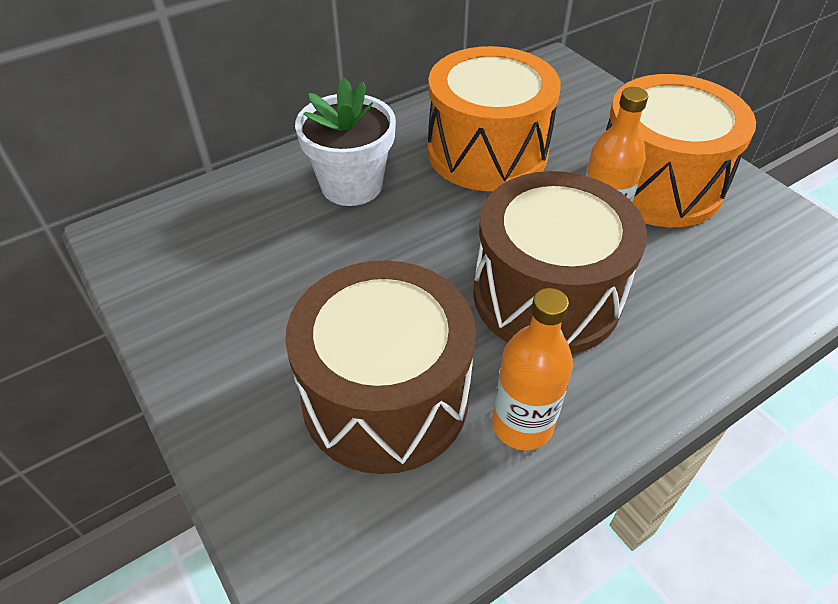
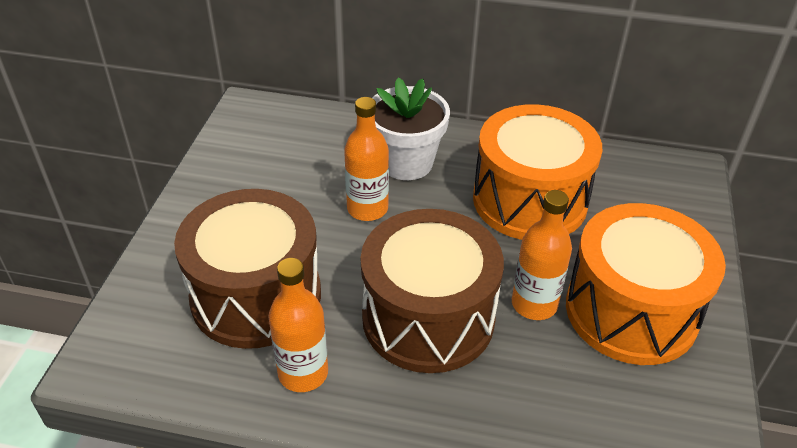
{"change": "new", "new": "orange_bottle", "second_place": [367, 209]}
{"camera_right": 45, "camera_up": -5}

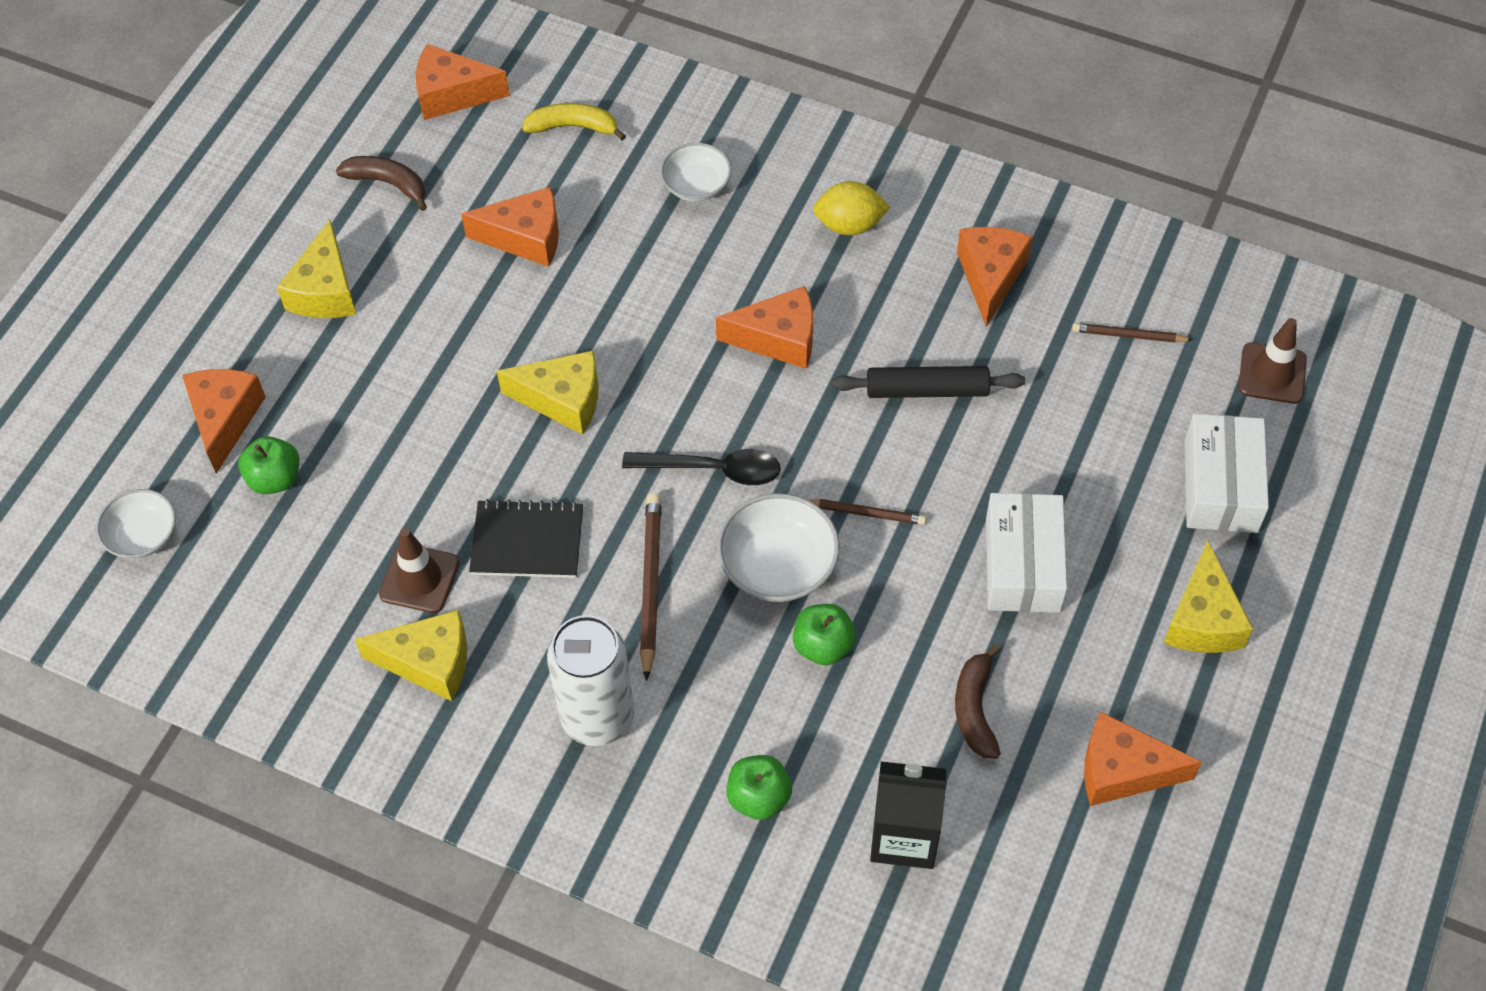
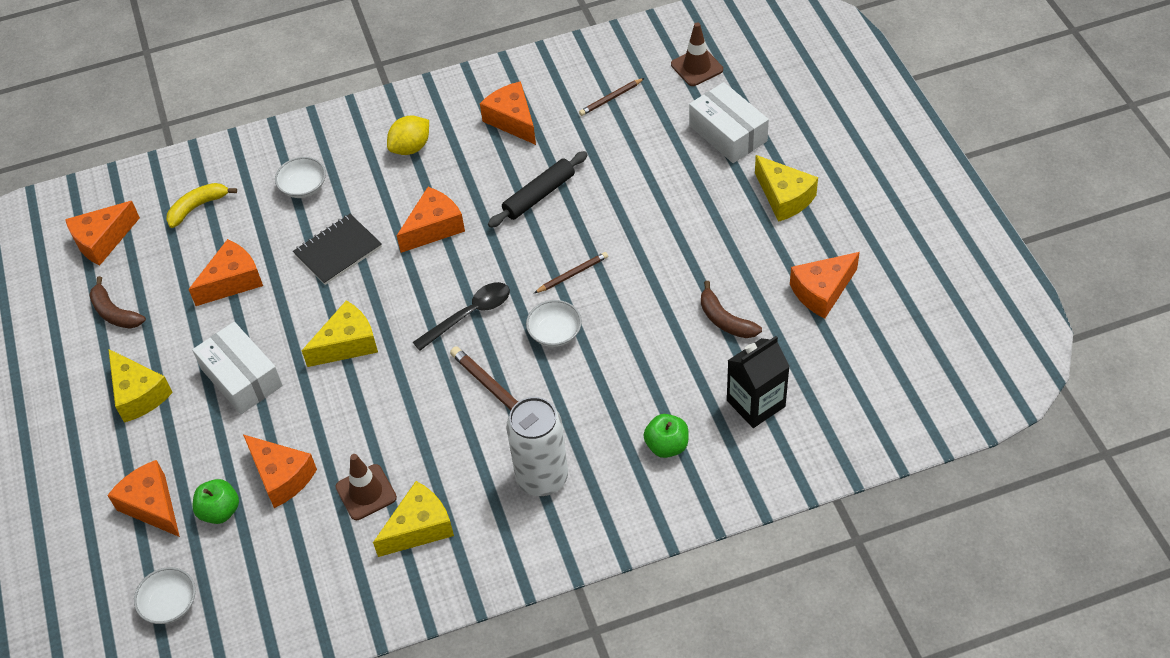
{"change": "rotated", "old": "brown_banana", "first_place": [388, 183], "second_place": [115, 313], "degrees": -120}
{"change": "scaled", "old": "white_bowl", "first_place": [778, 565], "second_place": [555, 333], "factor": 0.66}
{"change": "shifted", "old": "white_box", "first_place": [1023, 564], "second_place": [241, 377]}
{"change": "shifted", "old": "black_notebook", "first_place": [527, 541], "second_place": [338, 251]}
{"change": "gone", "old": "green_apple", "first_place": [823, 646]}
{"change": "new", "new": "orange_cheese", "second_place": [281, 477]}
{"camera_right": -40, "camera_up": -5}

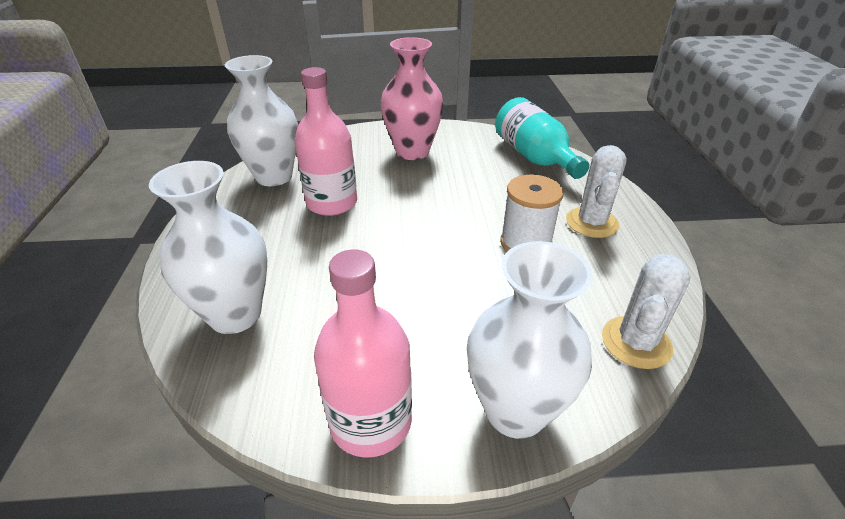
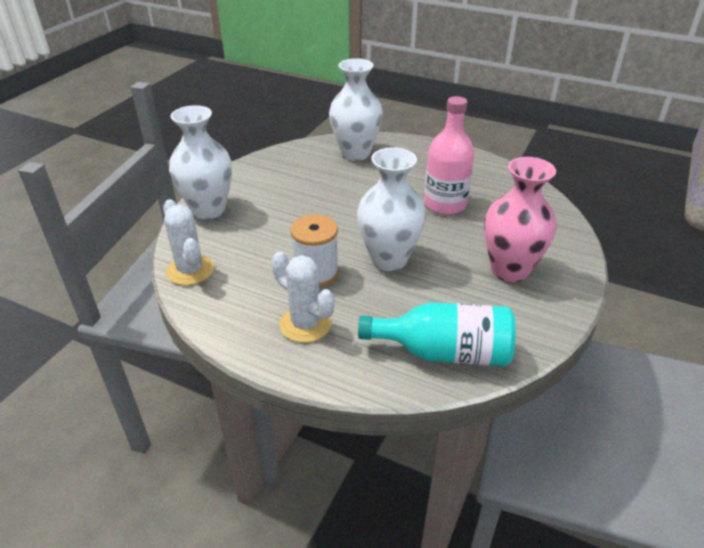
{"change": "shifted", "old": "white_vase", "first_place": [274, 177], "second_place": [389, 259]}
{"change": "gone", "old": "pink_bottle", "first_place": [371, 421]}
{"camera_right": 120, "camera_up": 0}

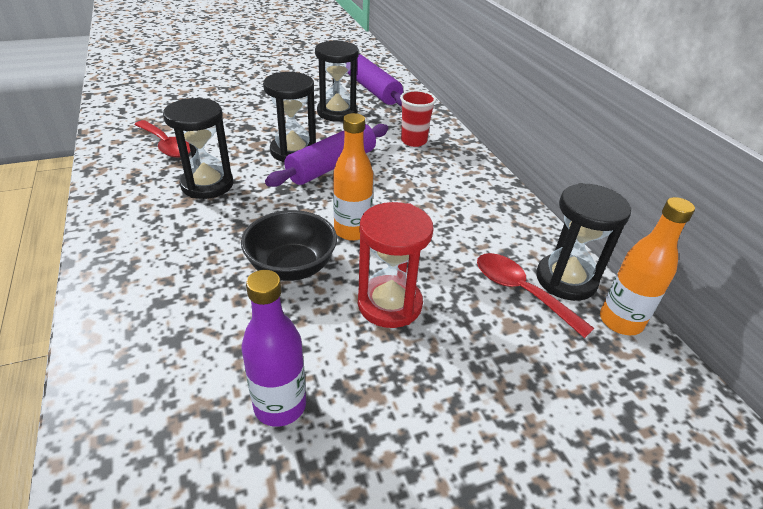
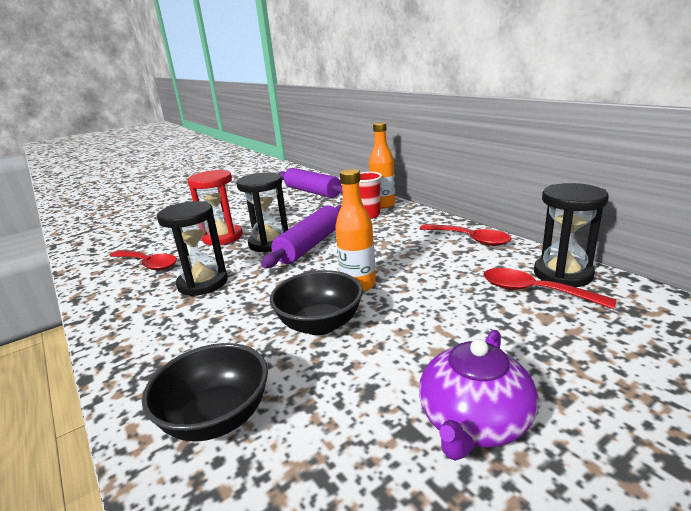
{"change": "gone", "old": "black_hourglass", "first_place": [337, 112]}
{"change": "shifted", "old": "orange_bottle", "first_place": [620, 321], "second_place": [383, 205]}
{"change": "shifted", "old": "red_hourglass", "first_place": [389, 304], "second_place": [222, 237]}
{"change": "gone", "old": "purple_bottle", "first_place": [280, 406]}
{"change": "new", "new": "red_spoon", "second_place": [470, 239]}
{"change": "new", "new": "purple_teapot", "second_place": [473, 422]}
{"change": "new", "new": "black_bowl", "second_place": [216, 418]}
{"camera_right": -10, "camera_up": -15}

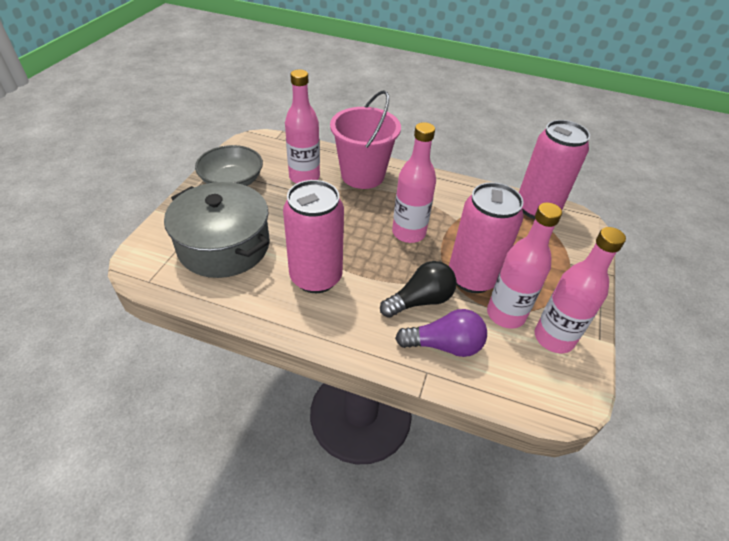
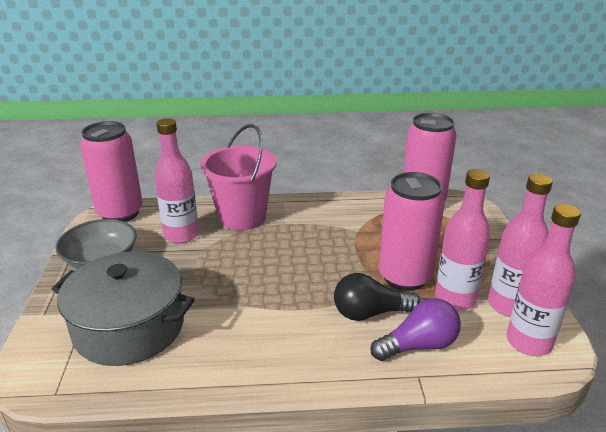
{"change": "shifted", "old": "pink_bottle", "first_place": [408, 233], "second_place": [528, 342]}
{"change": "shifted", "old": "pink_can", "first_place": [316, 277], "second_place": [120, 213]}
{"change": "rotated", "old": "black_light_bulb", "first_place": [420, 300], "second_place": [370, 313], "degrees": -135}
{"camera_right": -20, "camera_up": -15}

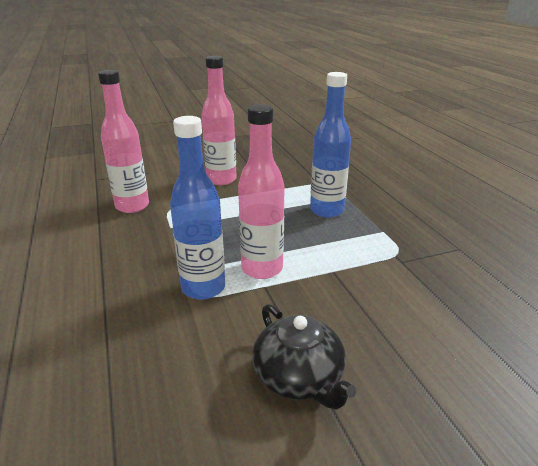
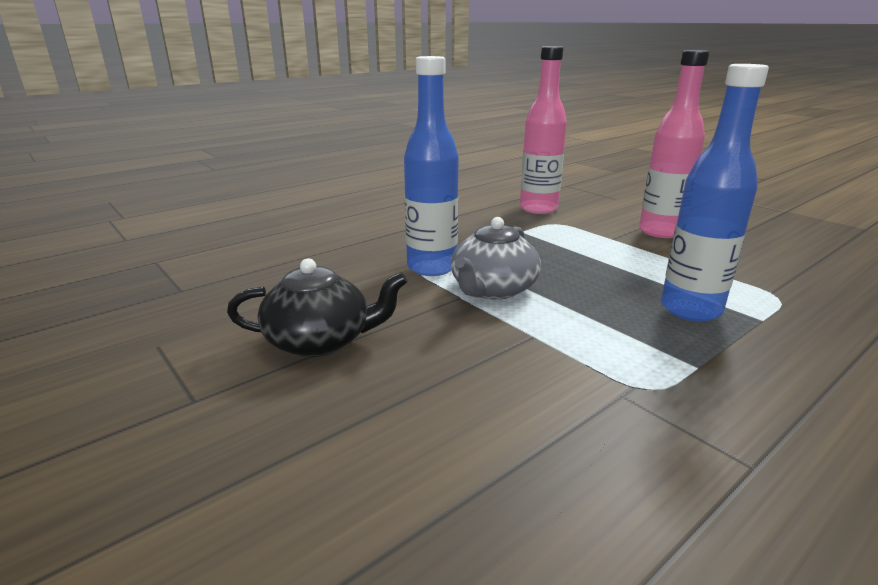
{"change": "swapped", "old": "pink_bottle", "new": "grey_teapot", "first_place": [262, 268], "second_place": [492, 289]}
{"change": "rotated", "old": "black_teapot", "first_place": [299, 377], "second_place": [320, 341], "degrees": -135}
{"camera_right": 70, "camera_up": -5}

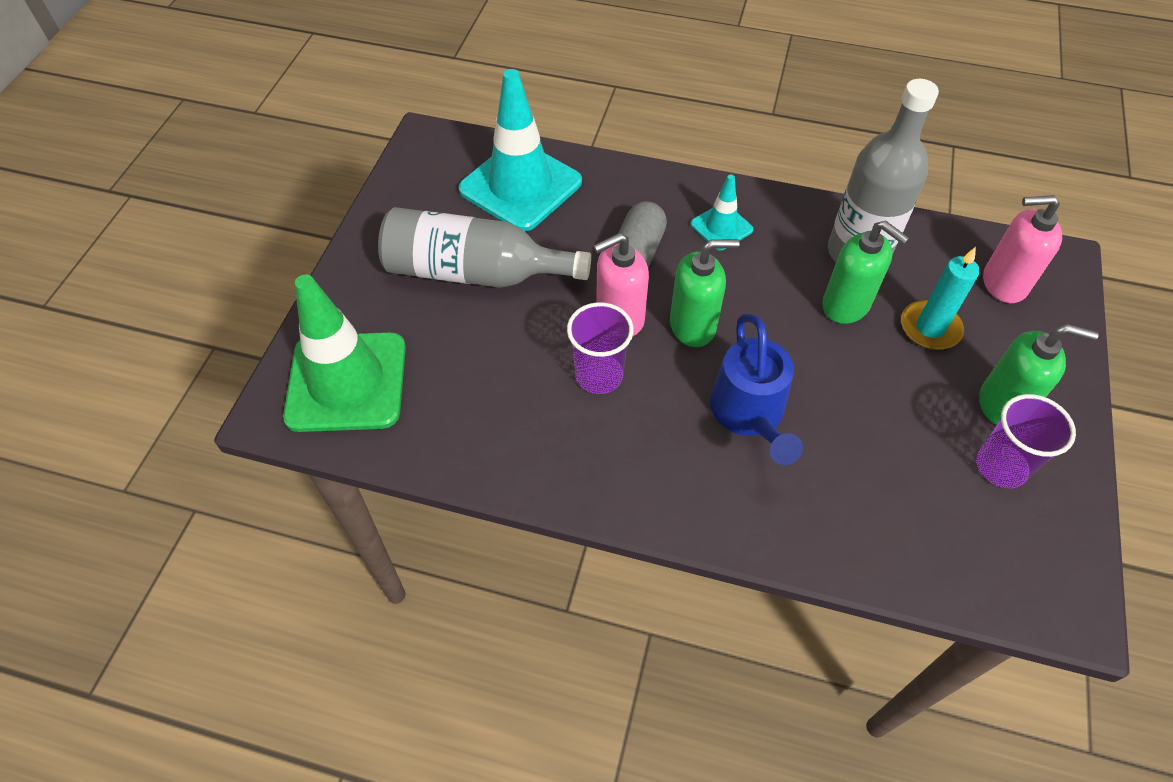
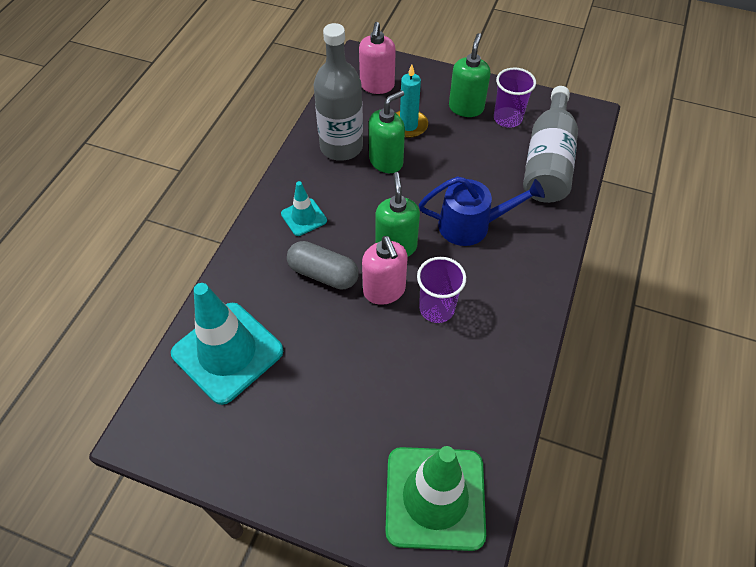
{"change": "shifted", "old": "grey_bottle", "first_place": [474, 272], "second_place": [548, 161]}
{"camera_right": -85, "camera_up": 0}

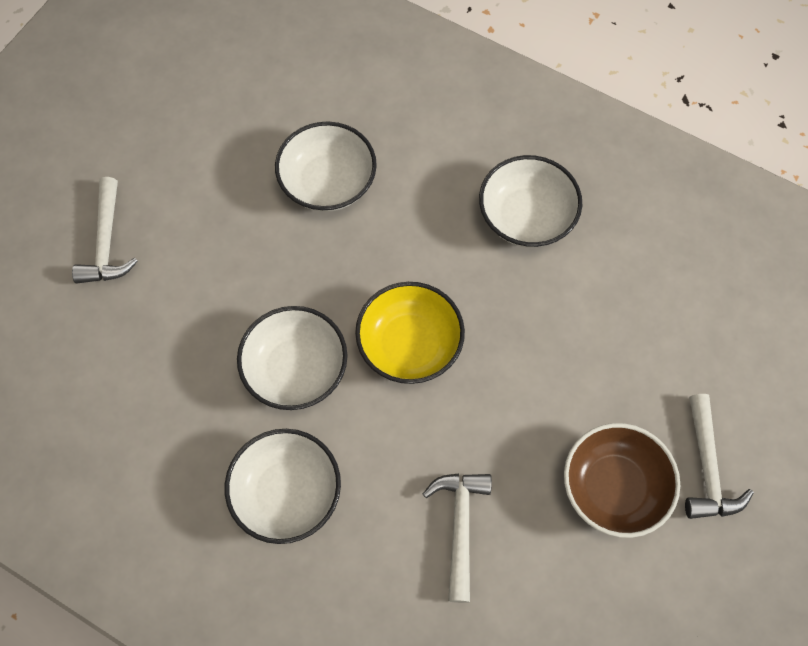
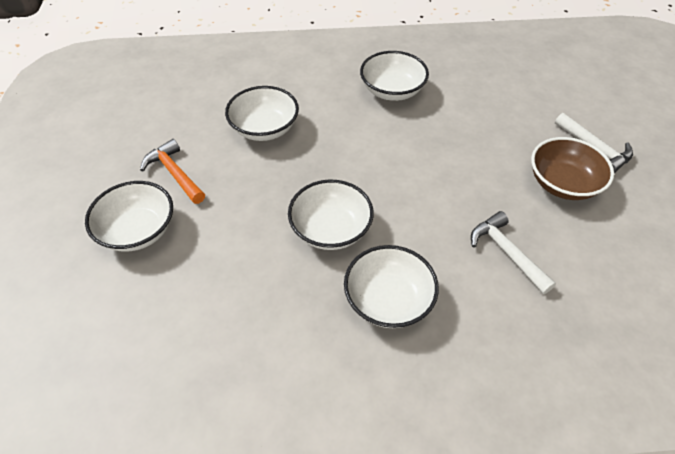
{"change": "swapped", "old": "white_hammer", "new": "white_bowl", "first_place": [107, 242], "second_place": [138, 230]}
{"change": "gone", "old": "yellow_bowl", "first_place": [409, 344]}
{"change": "new", "new": "orange_hammer", "second_place": [175, 173]}
{"camera_right": -35, "camera_up": -15}

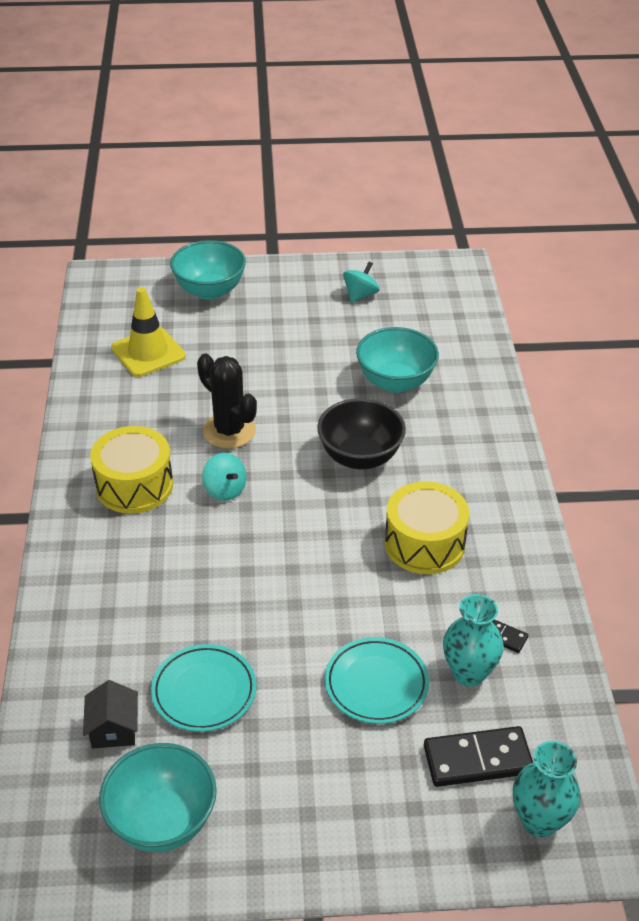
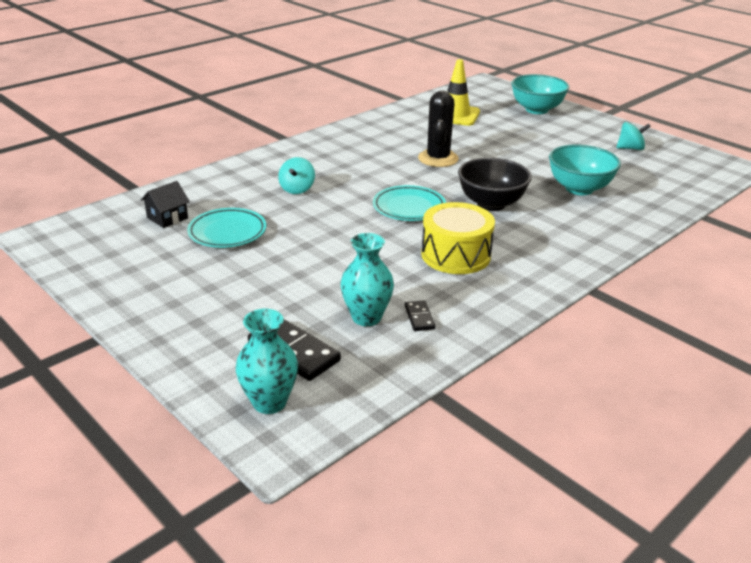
{"change": "gone", "old": "yellow_drum", "first_place": [134, 485]}
{"change": "shifted", "old": "turquoise_spinning_top", "first_place": [225, 490], "second_place": [297, 189]}
{"change": "shifted", "old": "turquoise_plate", "first_place": [376, 684], "second_place": [409, 207]}
{"change": "gone", "old": "turquoise_bowl", "first_place": [162, 821]}
{"camera_right": 50, "camera_up": -10}

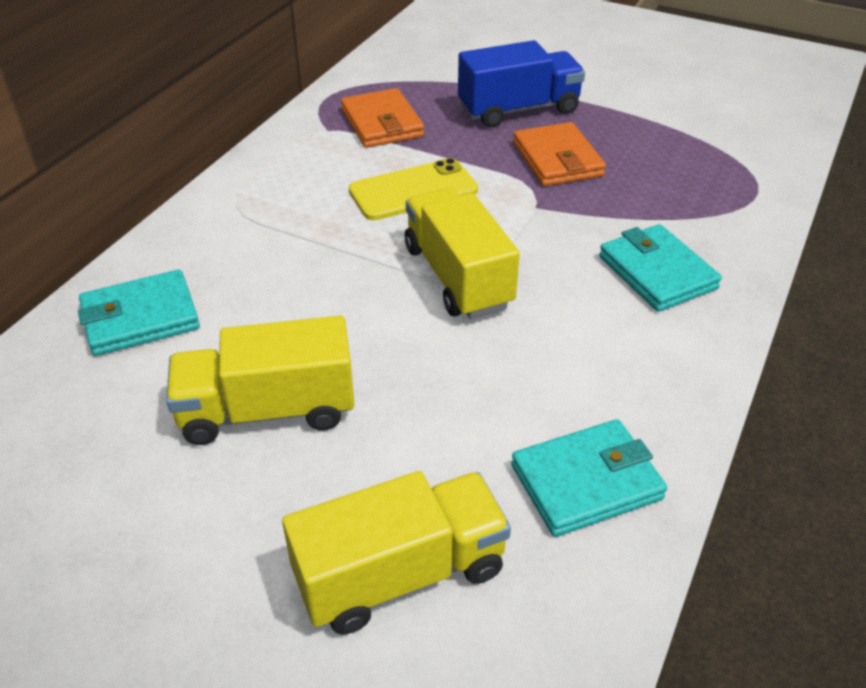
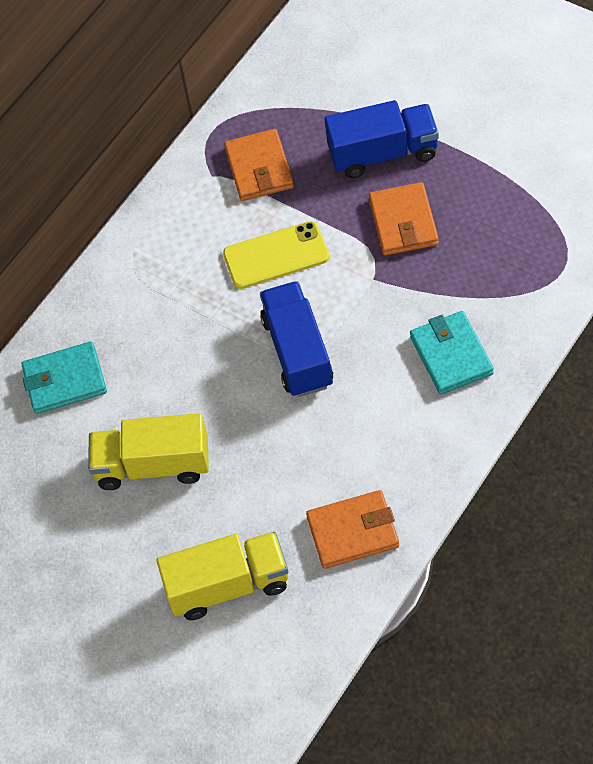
{"change": "repainted", "old": "yellow_truck", "new": "blue_truck", "first_place": [458, 276], "second_place": [298, 352]}
{"change": "repainted", "old": "turquoise_wallet", "new": "orange_wallet", "first_place": [586, 482], "second_place": [353, 532]}
{"camera_right": 15, "camera_up": 15}

